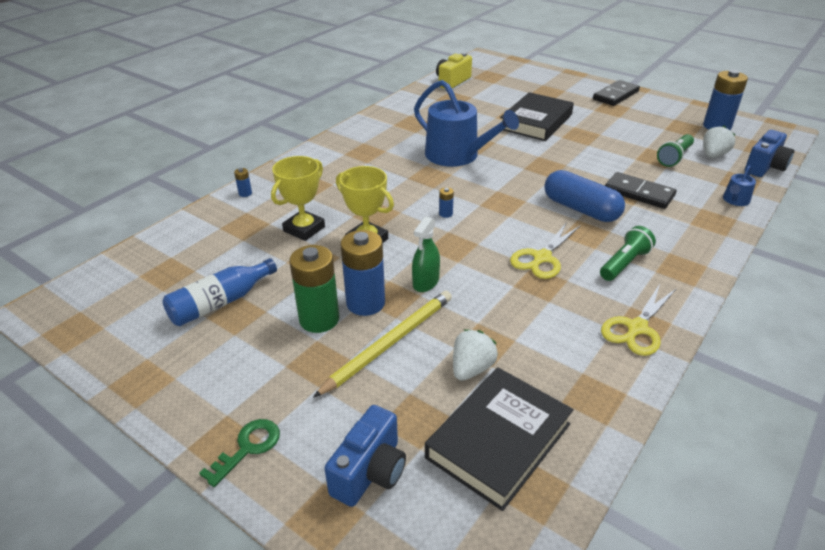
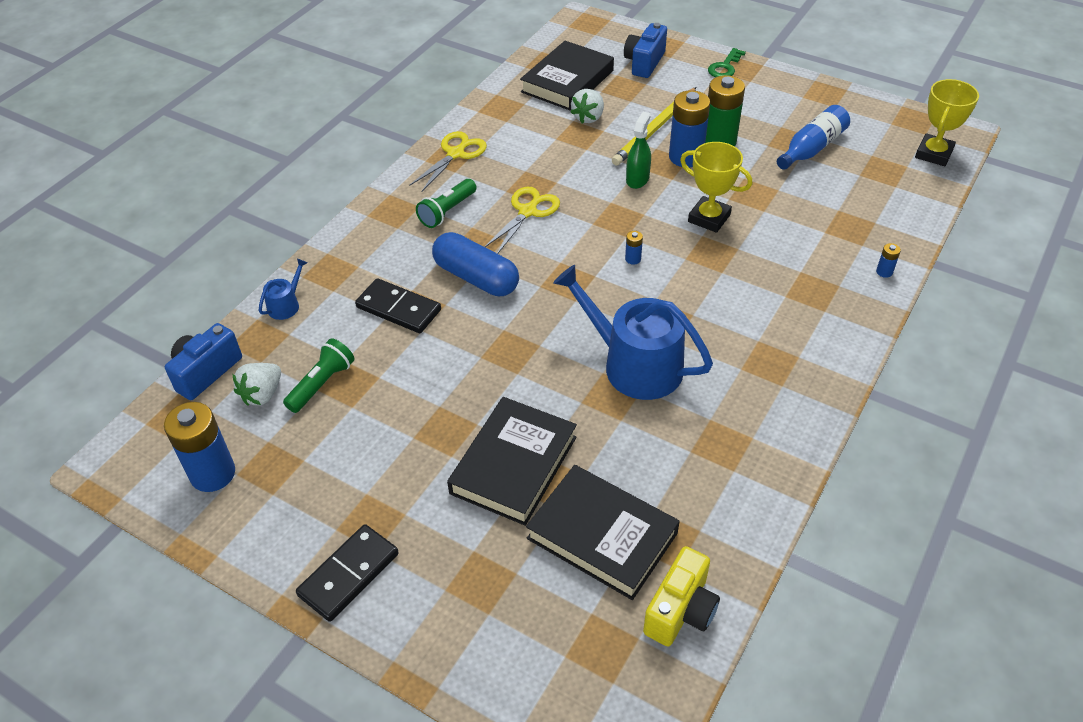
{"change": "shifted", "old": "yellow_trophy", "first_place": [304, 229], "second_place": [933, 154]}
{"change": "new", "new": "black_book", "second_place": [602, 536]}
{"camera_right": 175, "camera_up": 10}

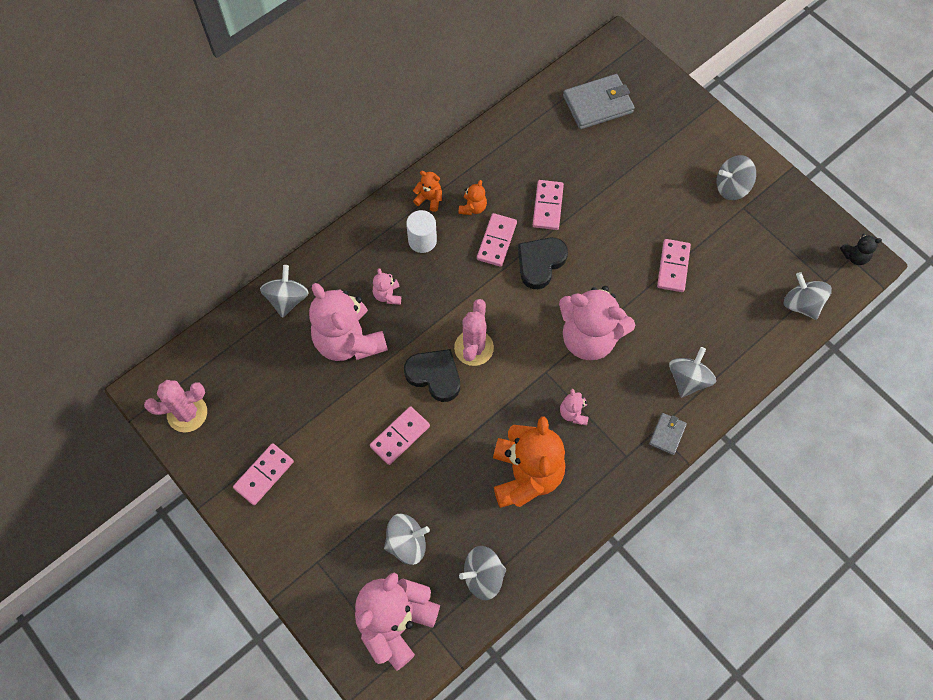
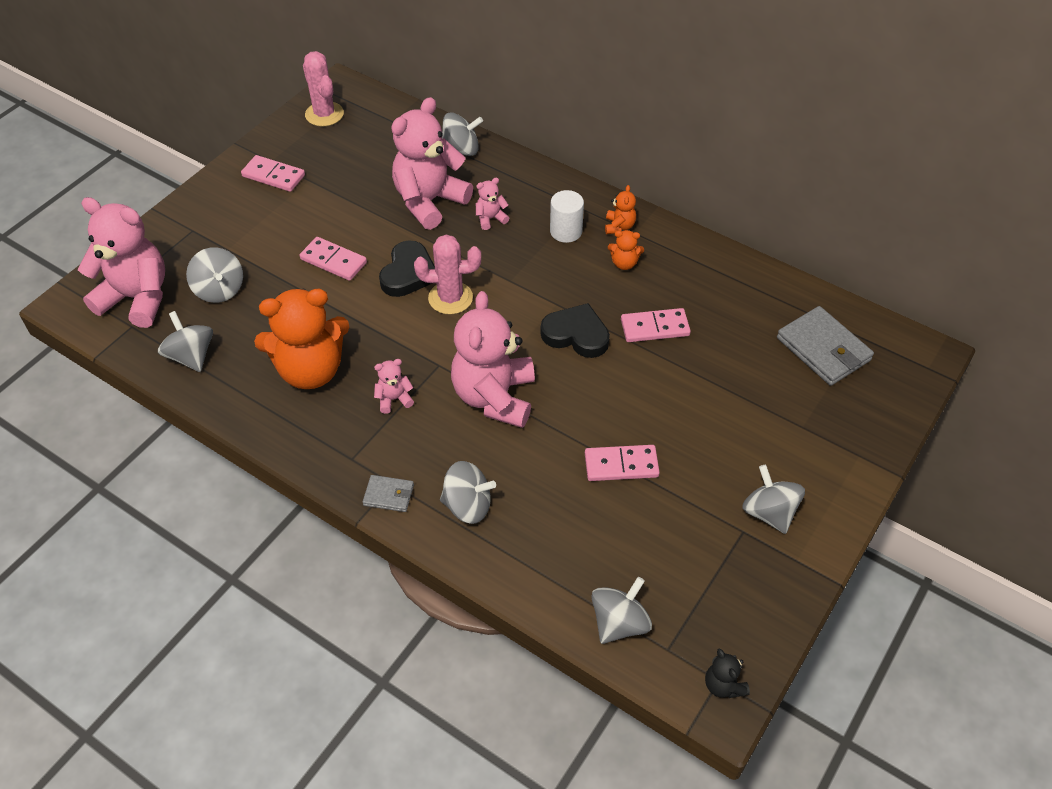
{"change": "gone", "old": "pink_domino", "first_place": [496, 241]}
{"camera_right": 75, "camera_up": -15}

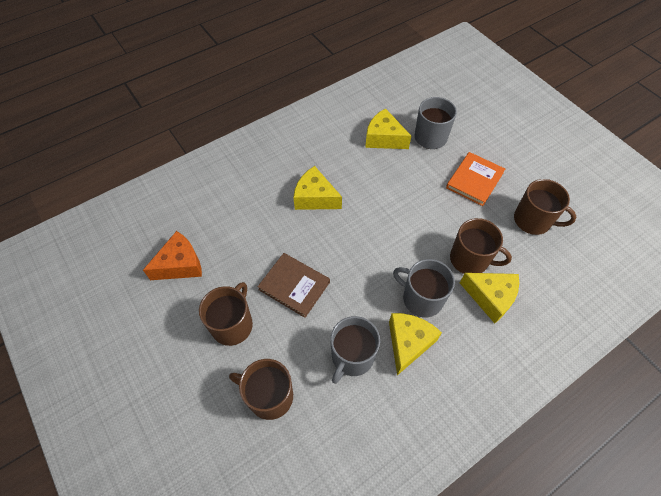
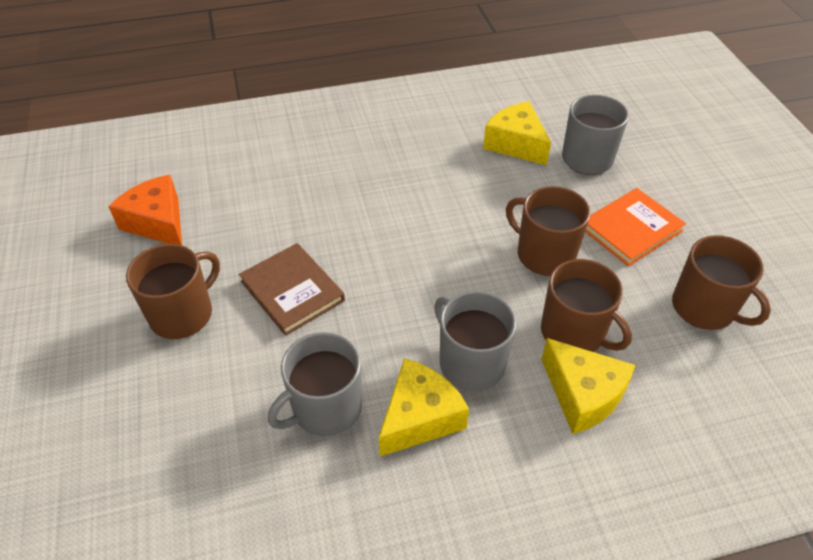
{"change": "gone", "old": "yellow_cheese", "first_place": [315, 198]}
{"change": "rotated", "old": "orange_cheese", "first_place": [180, 264], "second_place": [157, 222], "degrees": -120}
{"change": "shifted", "old": "brown_mug", "first_place": [269, 396], "second_place": [544, 254]}
{"camera_right": 20, "camera_up": -10}

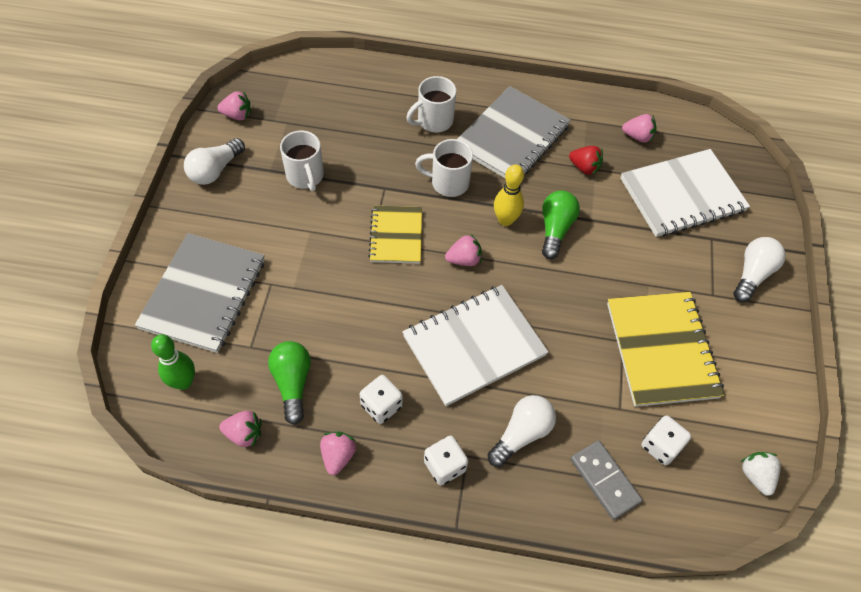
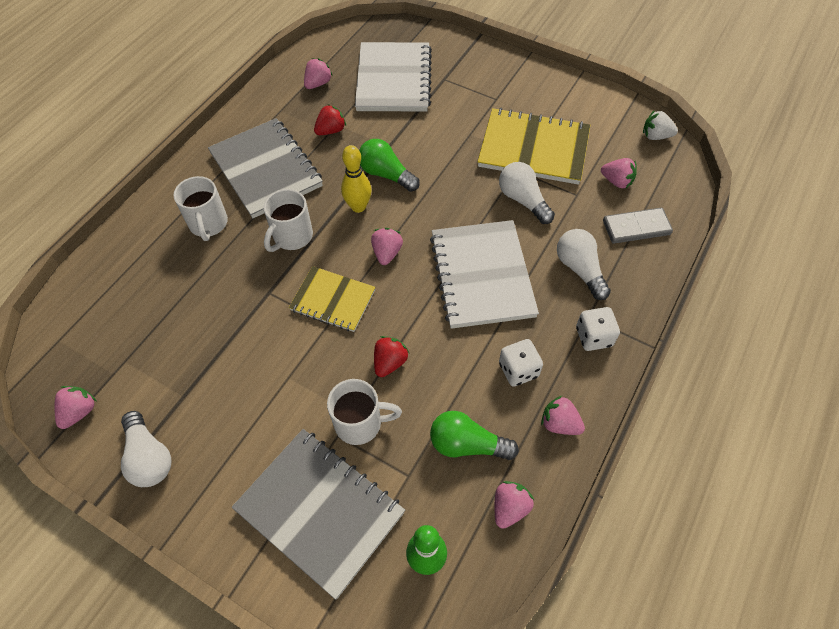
{"change": "shifted", "old": "white_mug", "first_place": [305, 176], "second_place": [360, 423]}
{"change": "shifted", "old": "white_light_bulb", "first_place": [752, 274], "second_place": [523, 200]}
{"change": "swapped", "old": "white_dice", "new": "pink_strawberry", "first_place": [660, 446], "second_place": [617, 181]}
{"change": "new", "new": "red_strawberry", "second_place": [390, 362]}
{"camera_right": -65, "camera_up": 0}

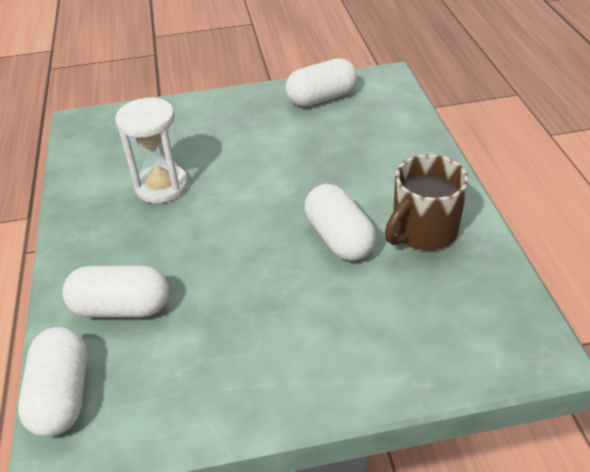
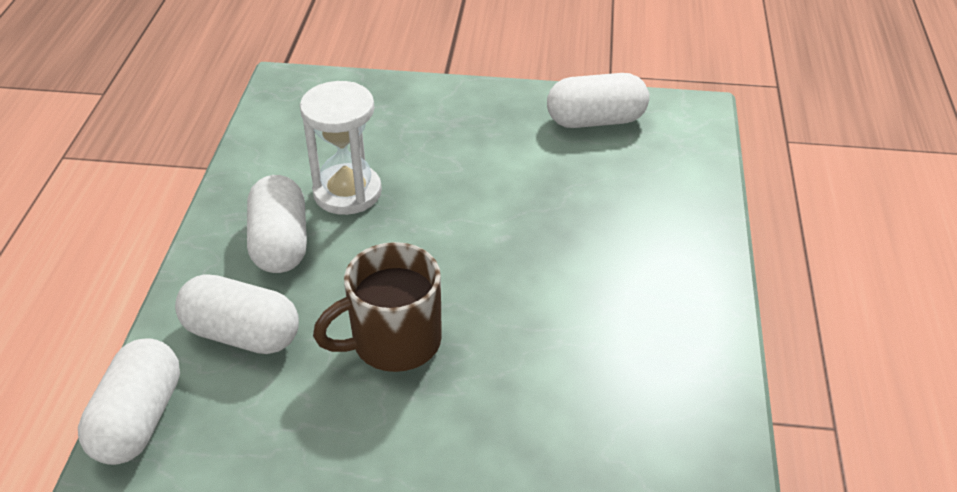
{"change": "shifted", "old": "brown_mug", "first_place": [422, 231], "second_place": [393, 342]}
{"change": "shifted", "old": "white_capsule", "first_place": [339, 238], "second_place": [280, 243]}
{"camera_right": 15, "camera_up": 0}

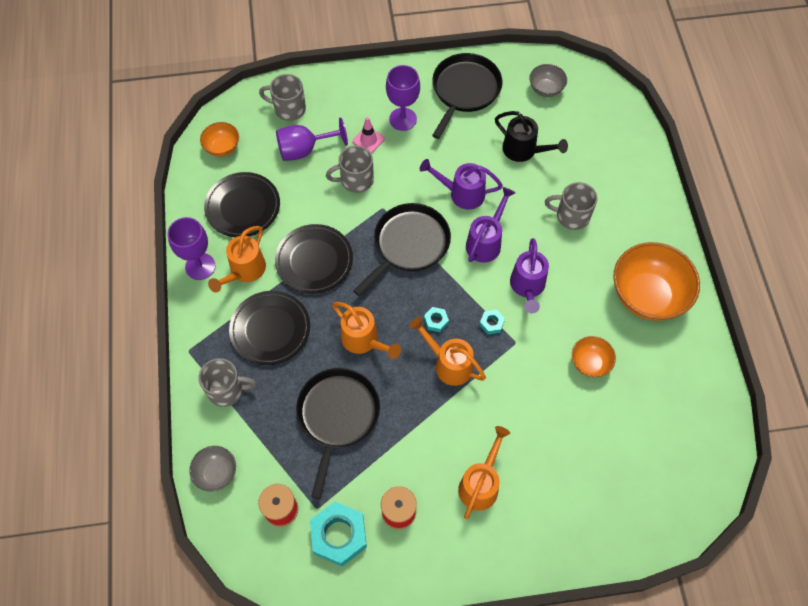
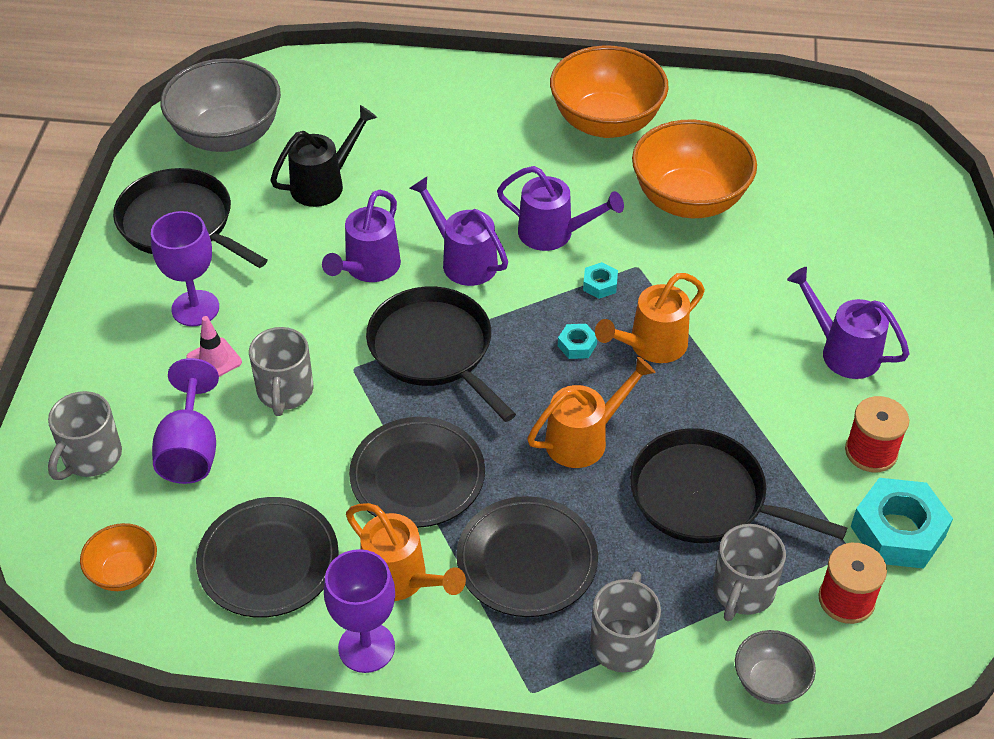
{"change": "scaled", "old": "grey_bowl", "first_place": [546, 89], "second_place": [227, 136], "factor": 1.99}
{"change": "shifted", "old": "grey_mug", "first_place": [571, 216], "second_place": [742, 591]}
{"change": "scaled", "old": "orange_bowl", "first_place": [590, 363], "second_place": [689, 200], "factor": 1.99}
{"change": "repainted", "old": "orange_watering_can", "new": "purple_watering_can", "first_place": [481, 484], "second_place": [842, 351]}
{"camera_right": -75, "camera_up": -15}

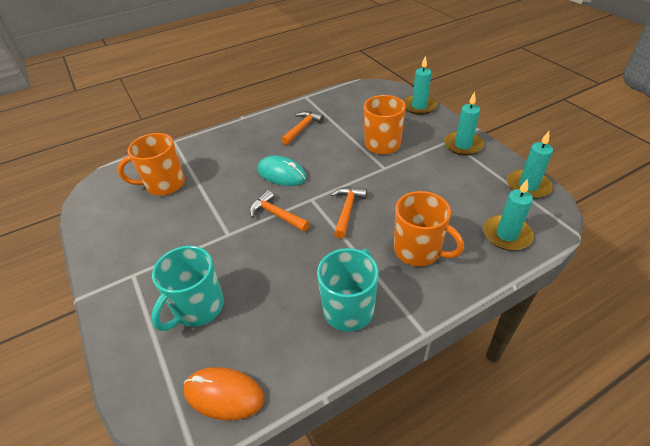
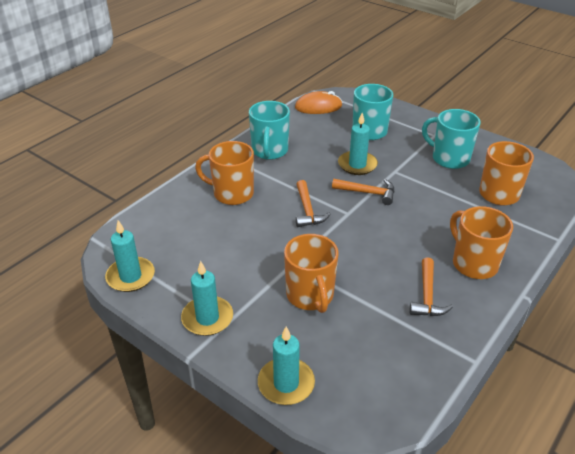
{"change": "gone", "old": "turquoise_mouse", "first_place": [282, 174]}
{"change": "shifted", "old": "turquoise_candle", "first_place": [506, 235], "second_place": [357, 165]}
{"change": "new", "new": "turquoise_mug", "second_place": [449, 158]}
{"change": "new", "new": "orange_mug", "second_place": [474, 263]}
{"camera_right": 155, "camera_up": -5}

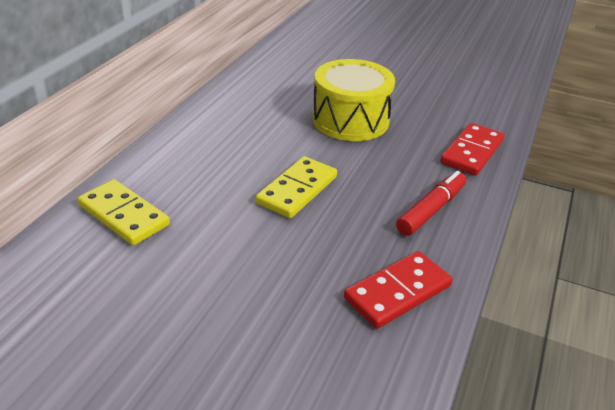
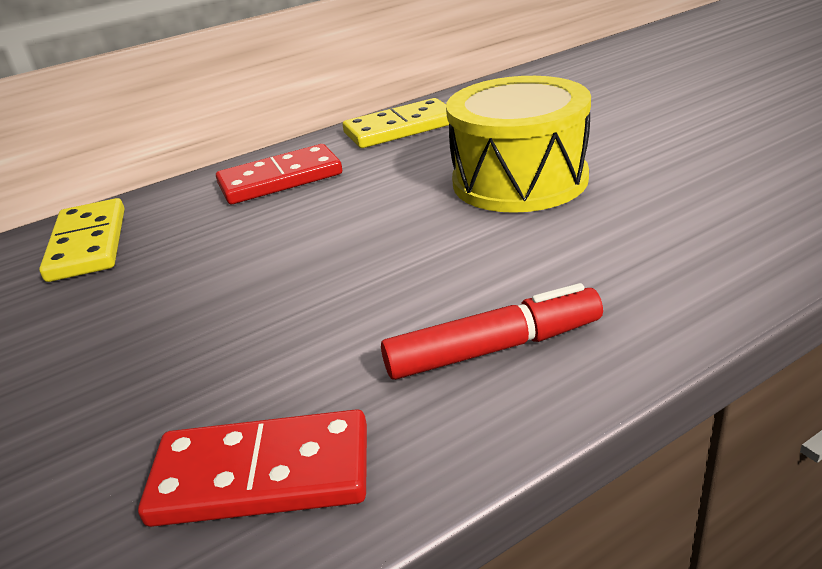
{"change": "shifted", "old": "red_domino", "first_place": [472, 152], "second_place": [280, 179]}
{"change": "shifted", "old": "yellow_domino", "first_place": [297, 190], "second_place": [400, 128]}
{"camera_right": 40, "camera_up": -5}

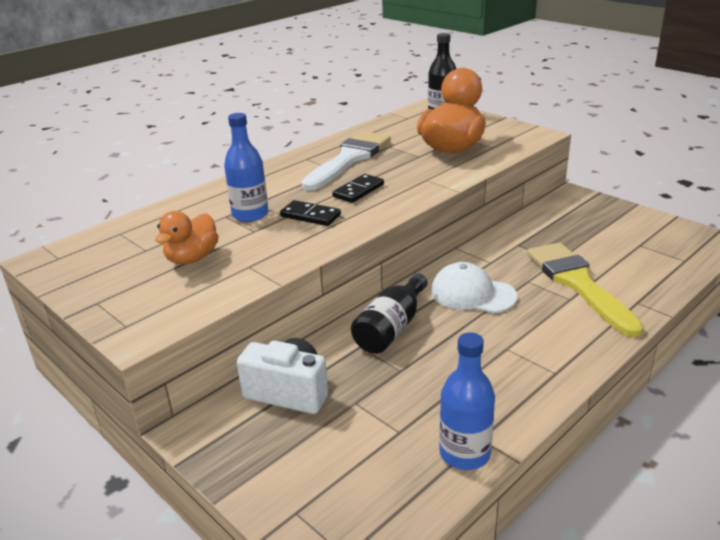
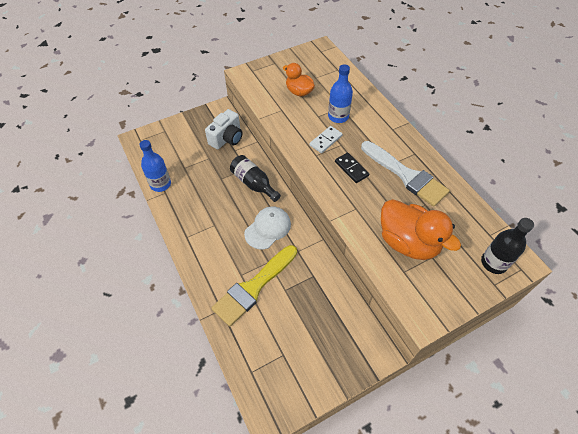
{"change": "repainted", "old": "black_domino", "new": "white_domino", "first_place": [310, 216], "second_place": [325, 140]}
{"change": "rotated", "old": "yellow_brush", "first_place": [578, 284], "second_place": [253, 287], "degrees": 135}
{"camera_right": 105, "camera_up": 25}

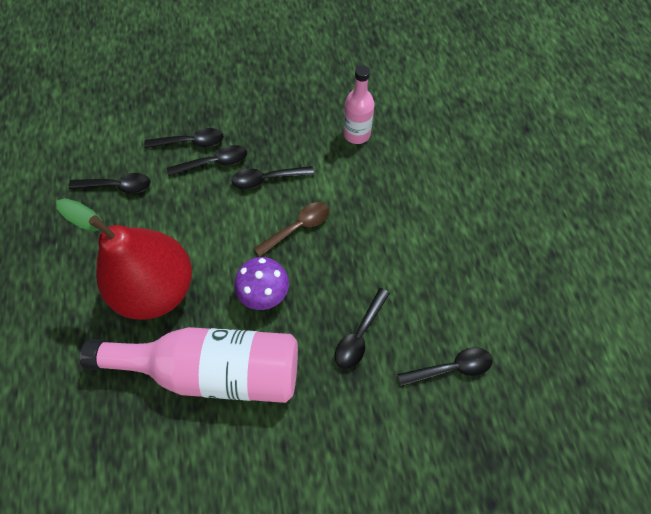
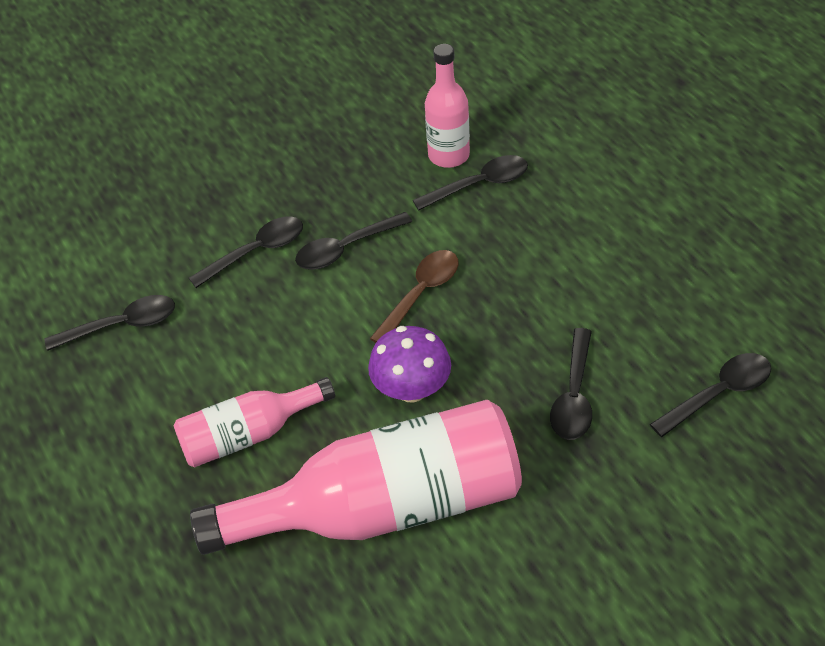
{"change": "shifted", "old": "black_spoon", "first_place": [191, 142], "second_place": [479, 184]}
{"change": "swapped", "old": "red_pear", "new": "pink_bottle", "first_place": [157, 288], "second_place": [248, 434]}
{"camera_right": -15, "camera_up": -15}

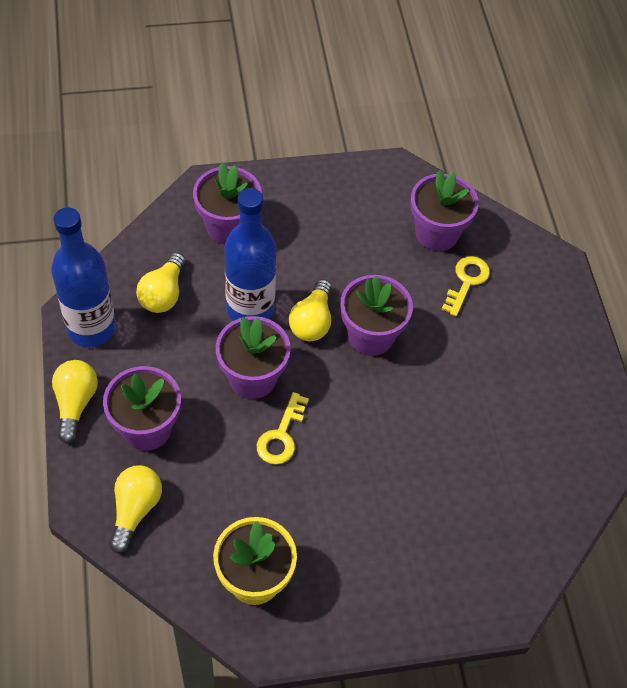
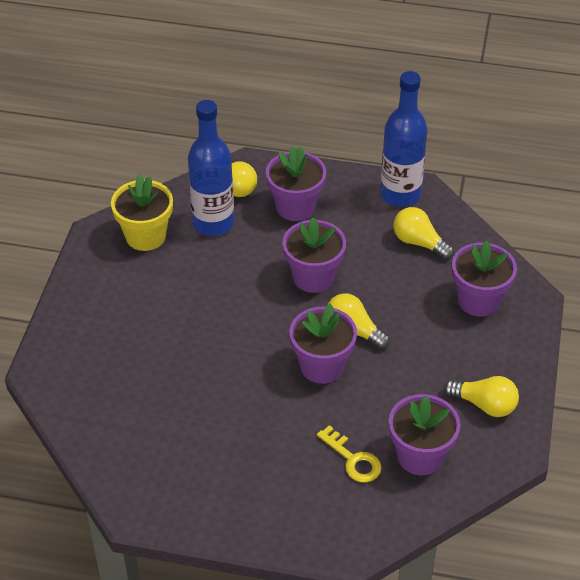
{"change": "shifted", "old": "blue_bottle", "first_place": [250, 309], "second_place": [213, 223]}
{"change": "shifted", "old": "yellow_light_bulb", "first_place": [75, 403], "second_place": [484, 405]}
{"change": "gone", "old": "yellow_key", "first_place": [281, 435]}
{"camera_right": 115, "camera_up": -10}

